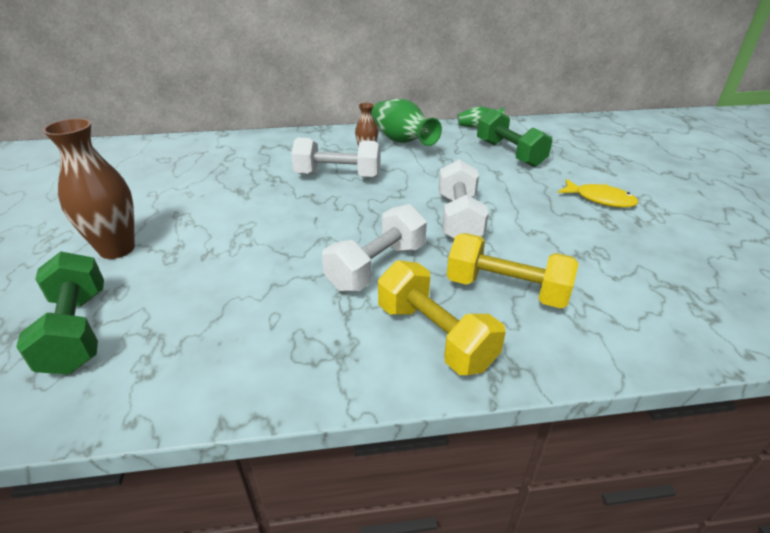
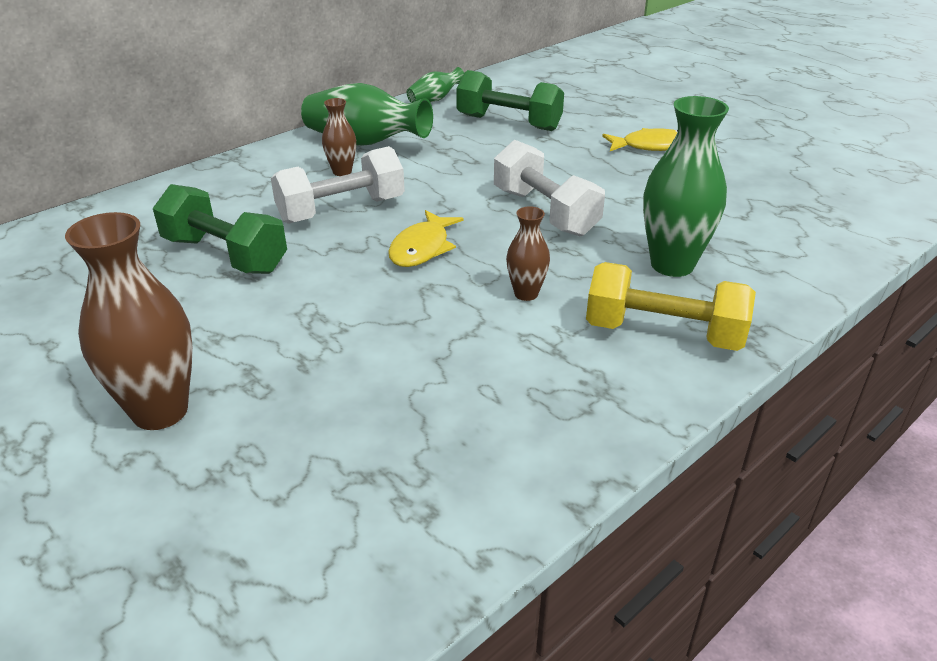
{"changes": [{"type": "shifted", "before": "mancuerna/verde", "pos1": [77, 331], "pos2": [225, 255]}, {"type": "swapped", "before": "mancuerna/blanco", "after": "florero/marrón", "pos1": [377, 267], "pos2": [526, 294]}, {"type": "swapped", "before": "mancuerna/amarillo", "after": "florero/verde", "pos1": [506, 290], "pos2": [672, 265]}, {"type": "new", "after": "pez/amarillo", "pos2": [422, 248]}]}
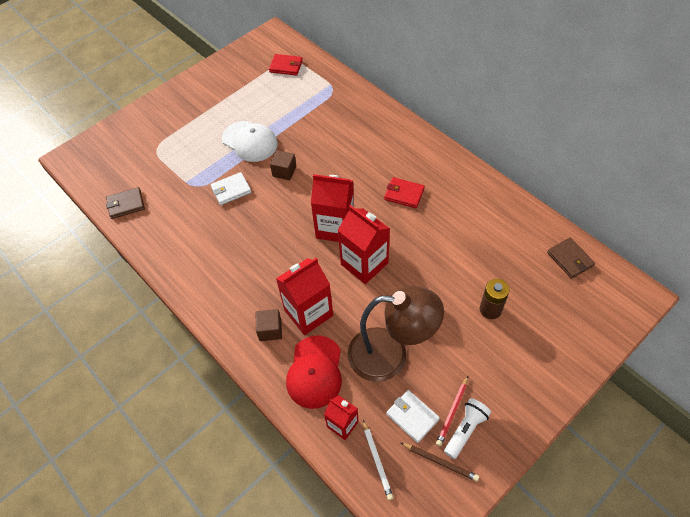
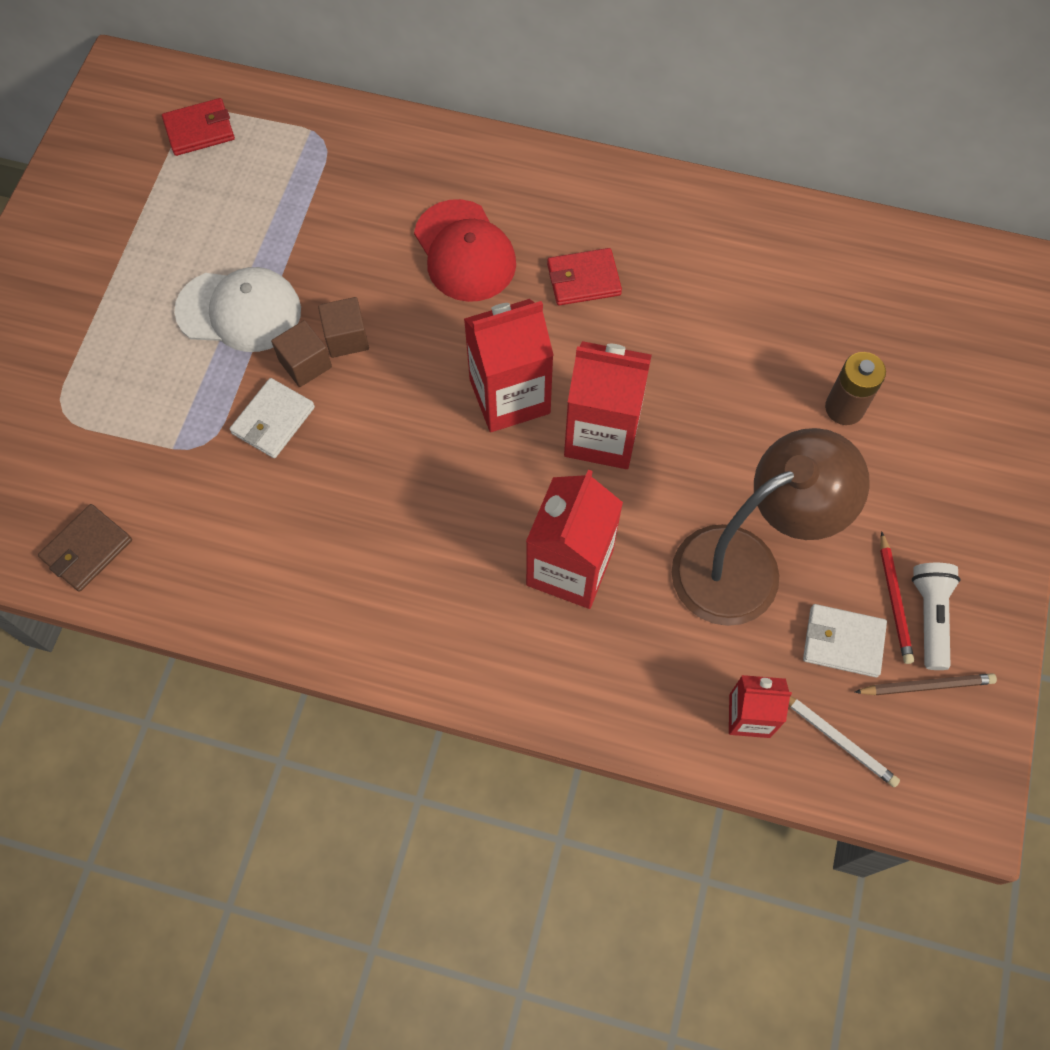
{"changes": [{"type": "shifted", "before": "cubo/marrón", "pos1": [270, 330], "pos2": [305, 364]}, {"type": "shifted", "before": "gorra/rojo", "pos1": [315, 372], "pos2": [464, 251]}, {"type": "gone", "before": "cartera/marrón", "pos1": [569, 259]}]}
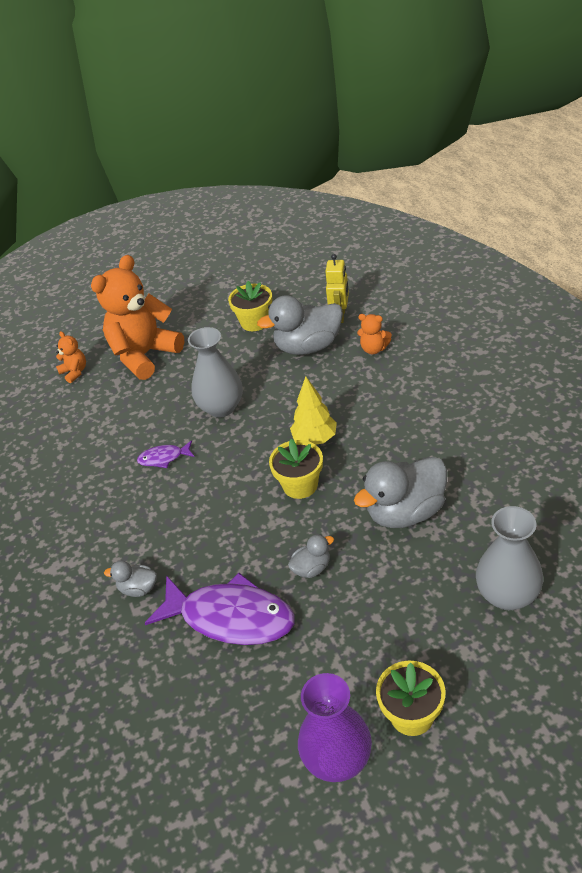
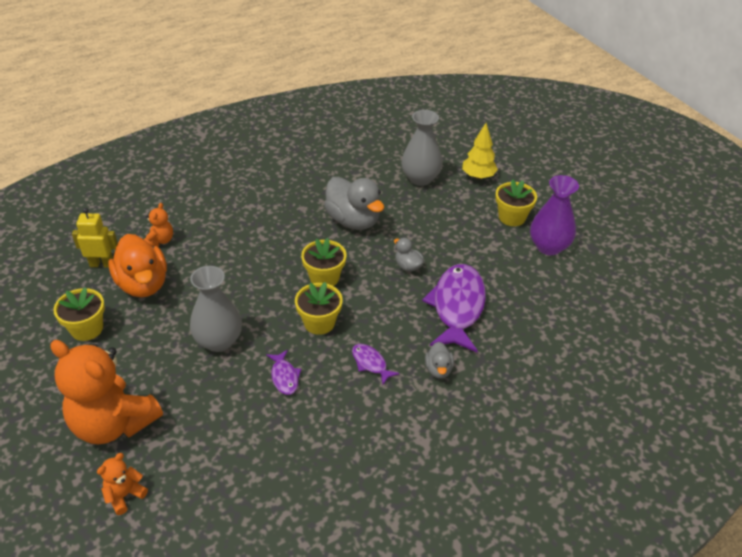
{"changes": [{"type": "repainted", "before": "pato/gris", "after": "pato/naranja", "pos1": [308, 347], "pos2": [143, 284]}, {"type": "shifted", "before": "árbol/amarillo", "pos1": [315, 439], "pos2": [478, 176]}, {"type": "new", "after": "maceta/amarillo", "pos2": [319, 323]}, {"type": "new", "after": "pez/morado", "pos2": [370, 363]}]}
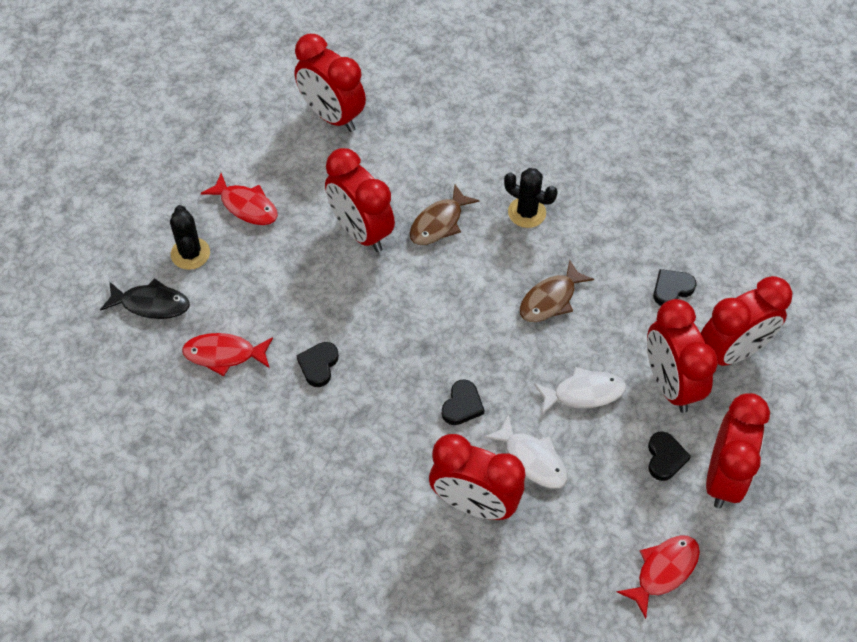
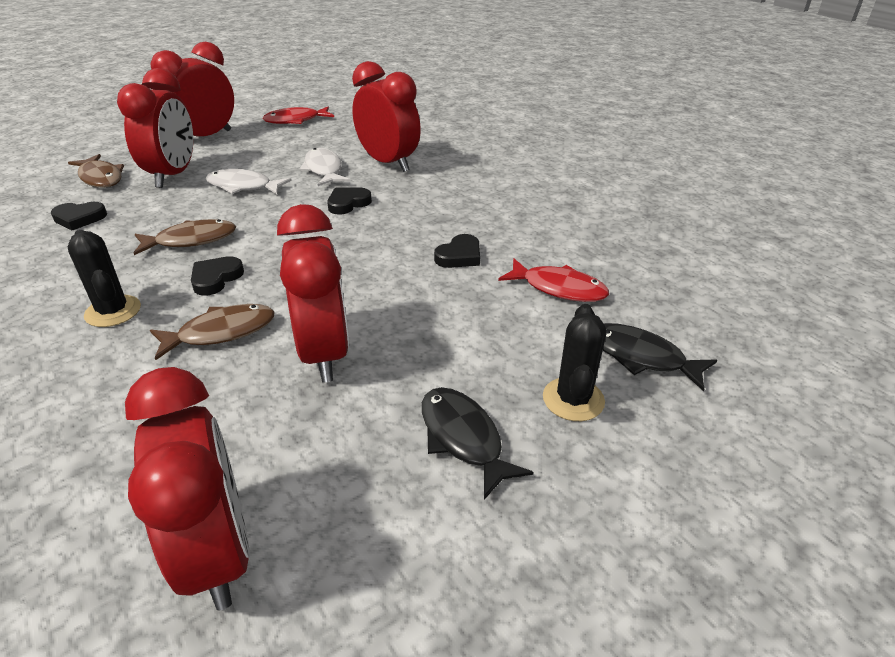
{"changes": [{"type": "repainted", "before": "pez/rojo", "after": "pez/negro", "pos1": [246, 206], "pos2": [463, 438]}, {"type": "shifted", "before": "corazón/negro", "pos1": [665, 458], "pos2": [216, 278]}, {"type": "swapped", "before": "despertador/rojo", "after": "pez/marrón", "pos1": [732, 352], "pos2": [101, 178]}]}
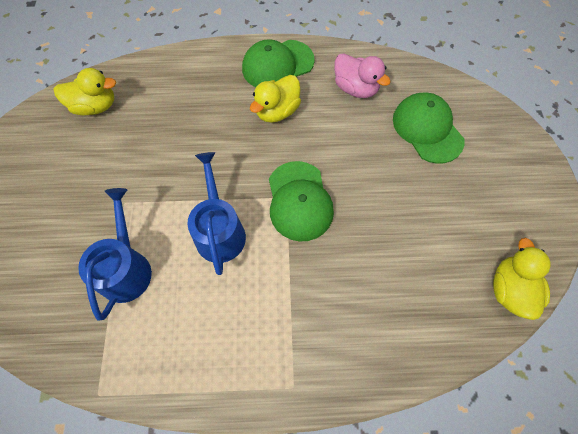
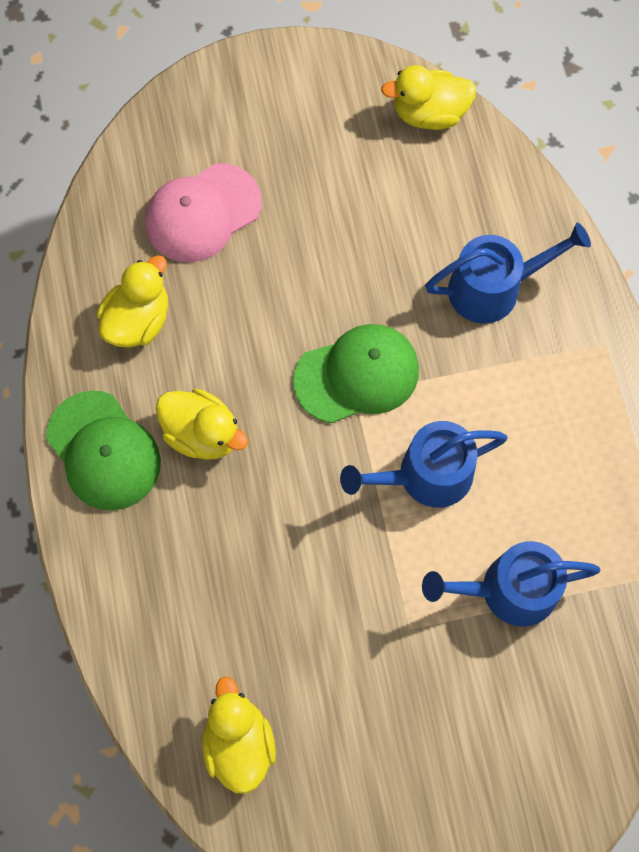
{"changes": [{"type": "repainted", "before": "pato/rosa", "after": "pato/amarillo", "pos1": [355, 88], "pos2": [138, 321]}, {"type": "repainted", "before": "gorra/verde", "after": "gorra/rosa", "pos1": [427, 129], "pos2": [202, 213]}, {"type": "new", "after": "regadera/azul", "pos2": [493, 288]}]}
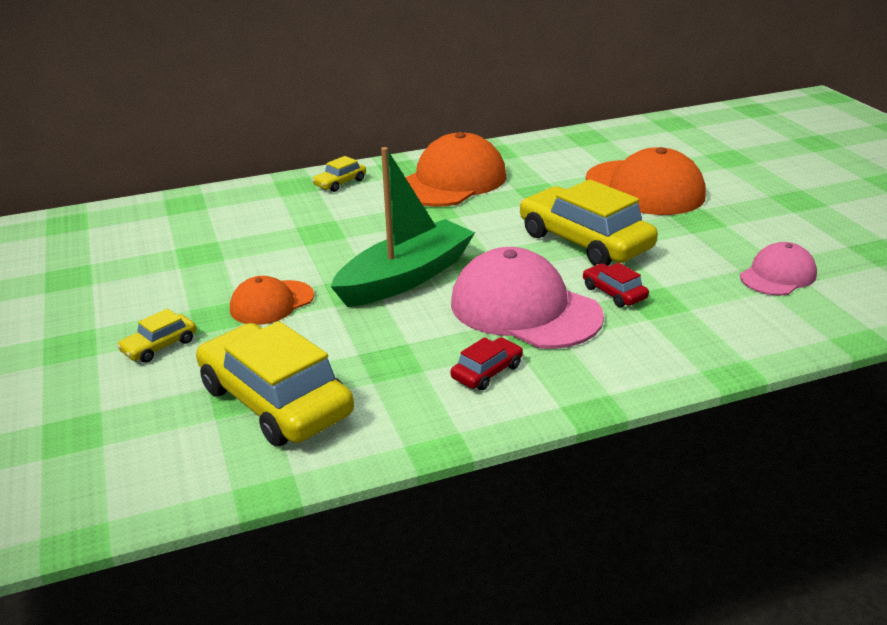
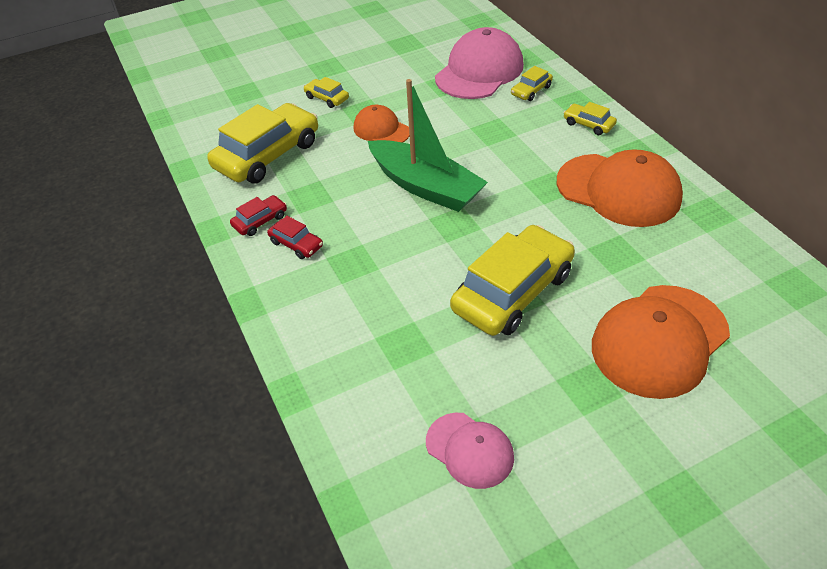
{"changes": [{"type": "shifted", "before": "gorra/rosa", "pos1": [524, 309], "pos2": [479, 71]}, {"type": "shifted", "before": "coche/rojo", "pos1": [614, 293], "pos2": [260, 221]}, {"type": "new", "after": "coche/amarillo", "pos2": [531, 90]}]}
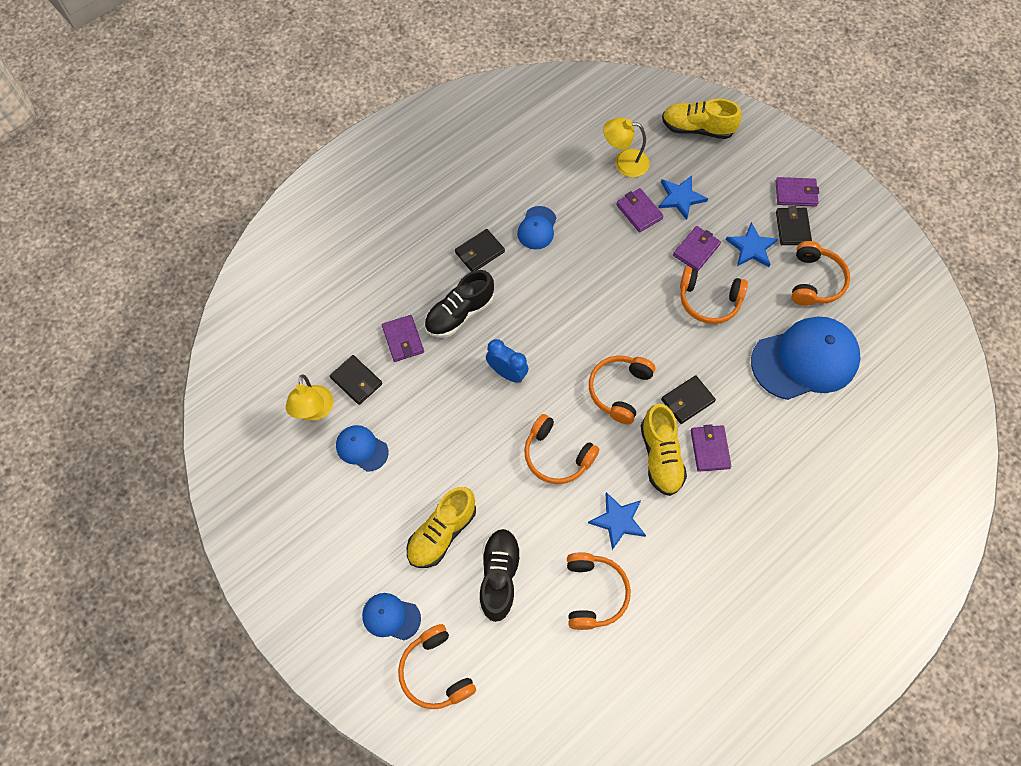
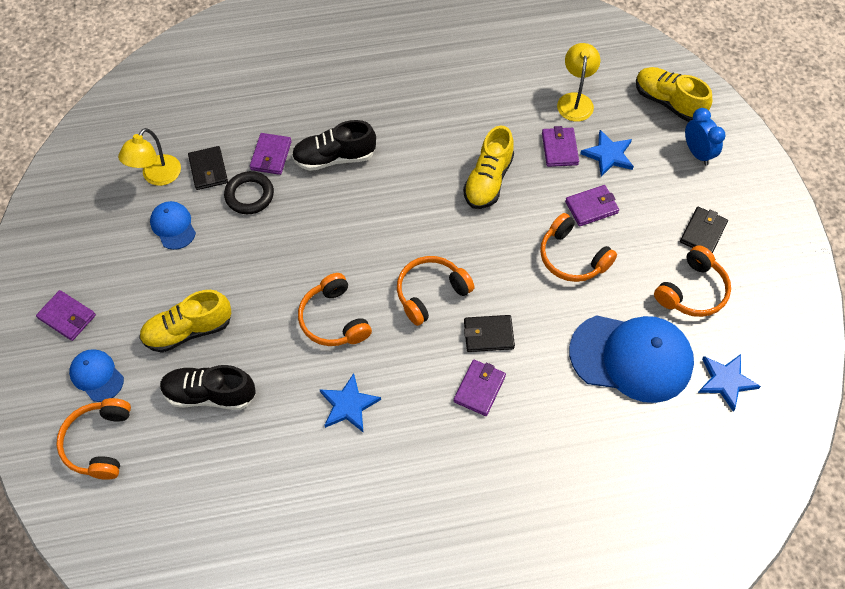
{"changes": [{"type": "gone", "before": "cartera/negro", "pos1": [479, 252]}, {"type": "rotated", "before": "zapato/negro", "pos1": [499, 576], "pos2": [210, 394], "turn": -120}, {"type": "shifted", "before": "despertador/azul", "pos1": [507, 373], "pos2": [697, 153]}, {"type": "gone", "before": "gorra/azul", "pos1": [537, 228]}, {"type": "gone", "before": "auriculares/naranja", "pos1": [593, 593]}, {"type": "rotated", "before": "lámpara/amarillo", "pos1": [624, 162], "pos2": [575, 100], "turn": 60}, {"type": "shifted", "before": "zapato/amarillo", "pos1": [660, 456], "pos2": [488, 180]}, {"type": "shifted", "before": "estrella/azul", "pos1": [751, 247], "pos2": [726, 381]}, {"type": "shifted", "before": "cartera/morado", "pos1": [795, 193], "pos2": [67, 317]}, {"type": "new", "after": "anillo/negro", "pos2": [249, 195]}]}
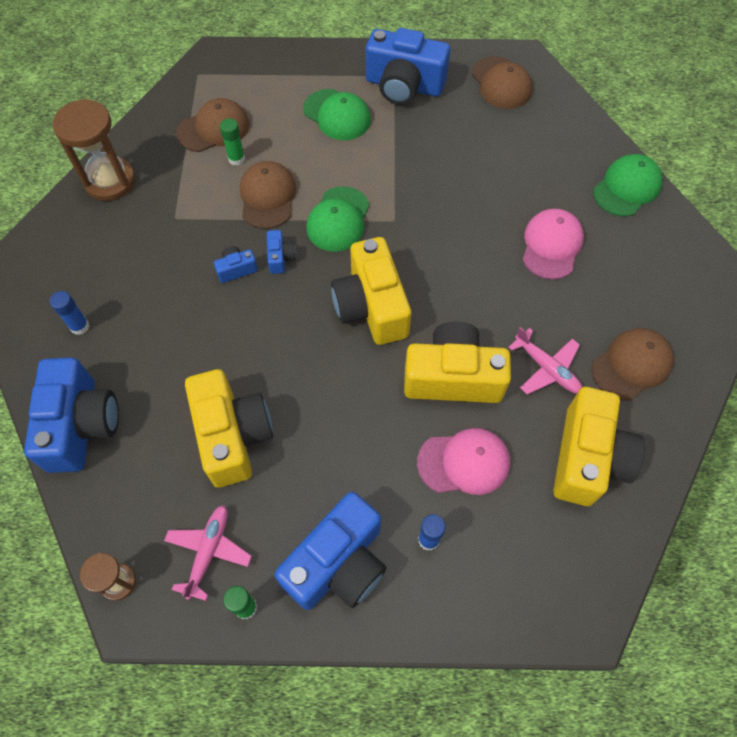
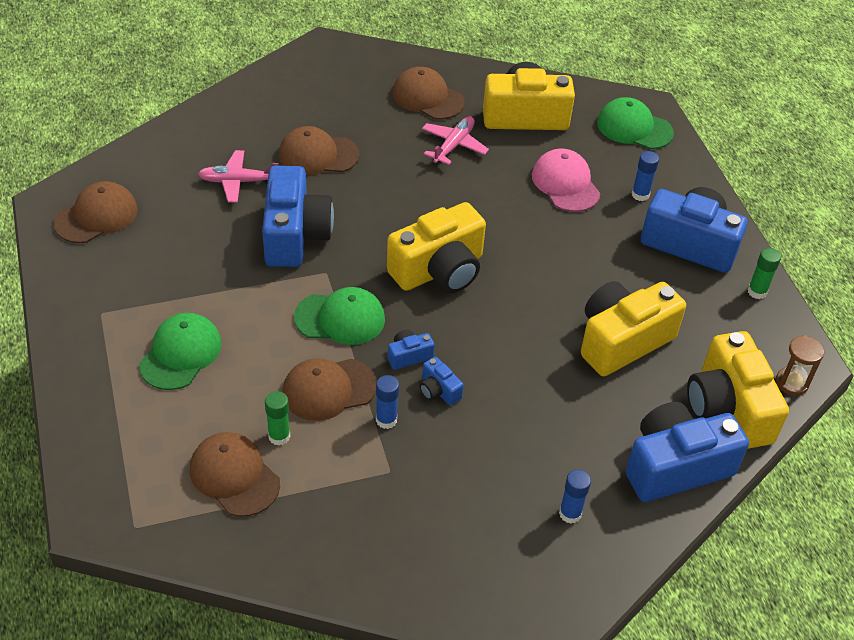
{"changes": [{"type": "gone", "before": "reloj de arena/marrón", "pos1": [110, 181]}, {"type": "shifted", "before": "avión/rosa", "pos1": [209, 552], "pos2": [238, 181]}, {"type": "shifted", "before": "cámara/azul", "pos1": [404, 86], "pos2": [295, 235]}, {"type": "shifted", "before": "cámara/amarillo", "pos1": [453, 377], "pos2": [727, 408]}, {"type": "repainted", "before": "gorra/rosa", "after": "gorra/marrón", "pos1": [551, 245], "pos2": [318, 155]}, {"type": "shifted", "before": "gorra/verde", "pos1": [627, 188], "pos2": [634, 128]}, {"type": "new", "after": "barra de pegamento/azul", "pos2": [386, 420]}]}
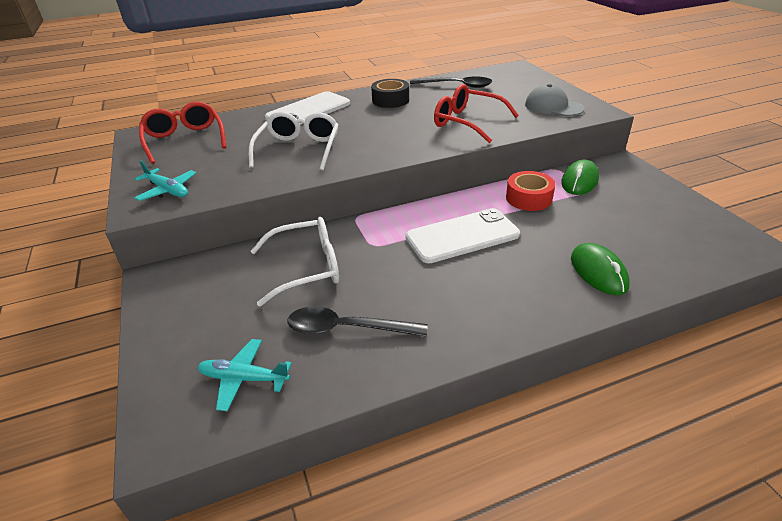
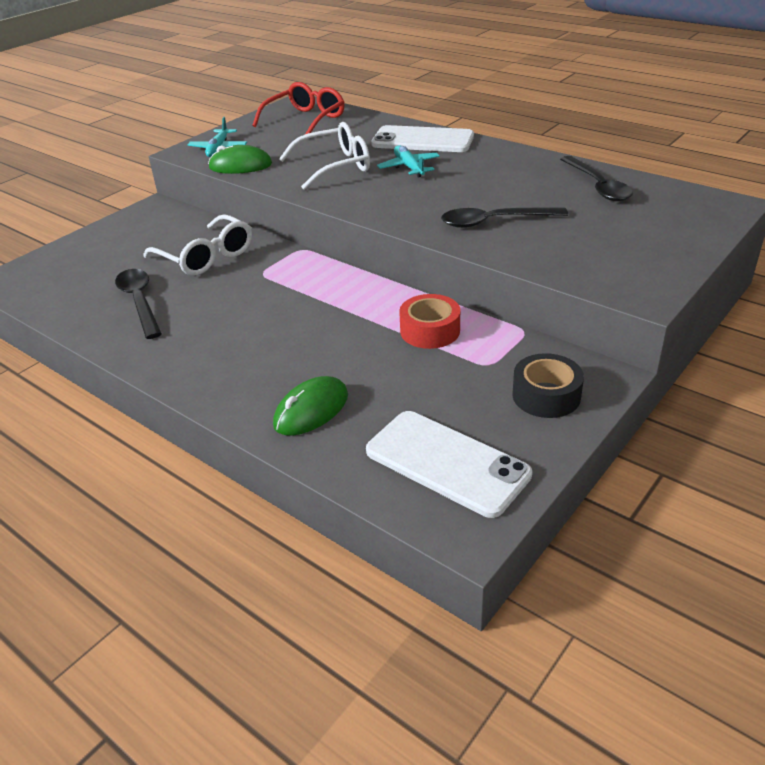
{"changes": [{"type": "shifted", "before": "avión/turquesa", "pos1": [244, 379], "pos2": [409, 167]}, {"type": "shifted", "before": "cinta adhesiva/negro", "pos1": [390, 100], "pos2": [546, 395]}, {"type": "shifted", "before": "móvil/blanco", "pos1": [462, 236], "pos2": [447, 463]}, {"type": "swapped", "before": "gafas/rojo", "after": "cuchara/negro", "pos1": [467, 122], "pos2": [494, 222]}, {"type": "gone", "before": "gorra/gris", "pos1": [553, 106]}, {"type": "shifted", "before": "ratón/verde", "pos1": [579, 181], "pos2": [240, 166]}]}
